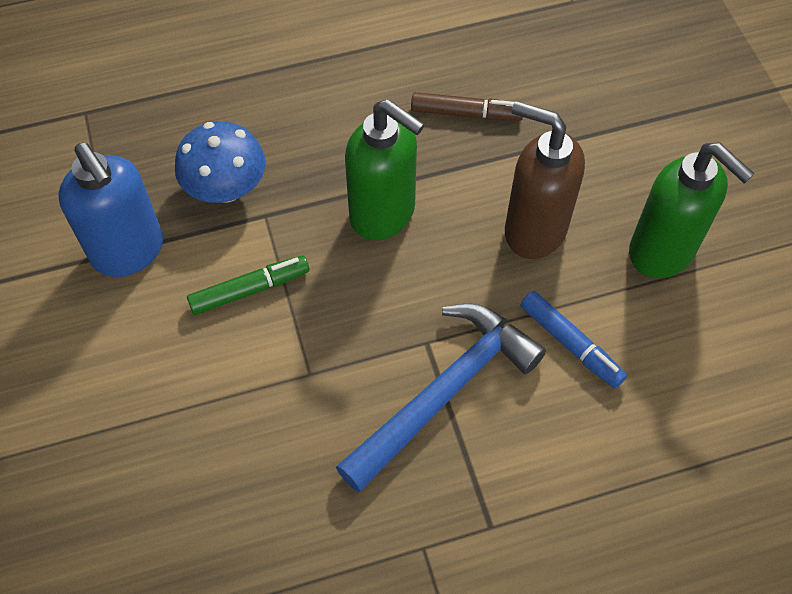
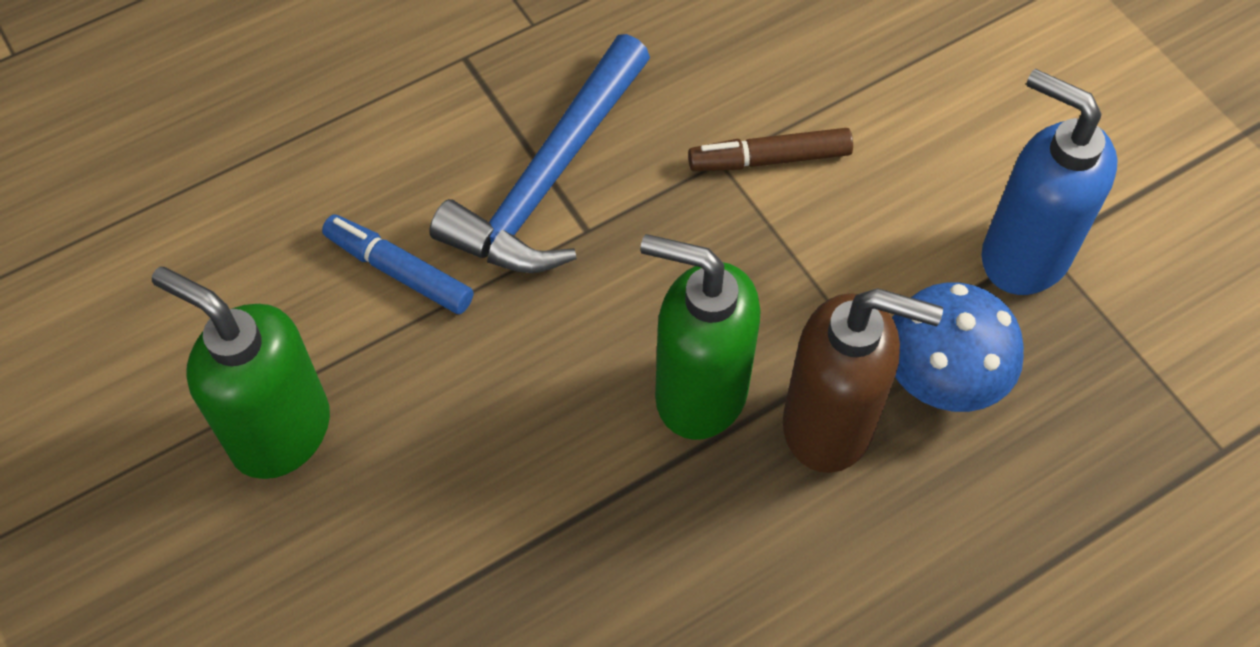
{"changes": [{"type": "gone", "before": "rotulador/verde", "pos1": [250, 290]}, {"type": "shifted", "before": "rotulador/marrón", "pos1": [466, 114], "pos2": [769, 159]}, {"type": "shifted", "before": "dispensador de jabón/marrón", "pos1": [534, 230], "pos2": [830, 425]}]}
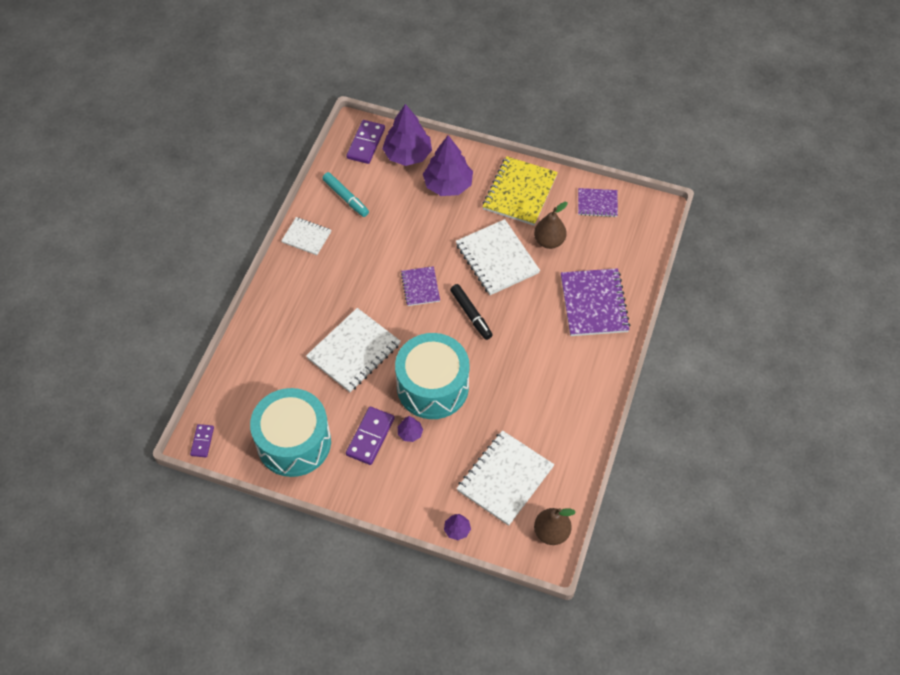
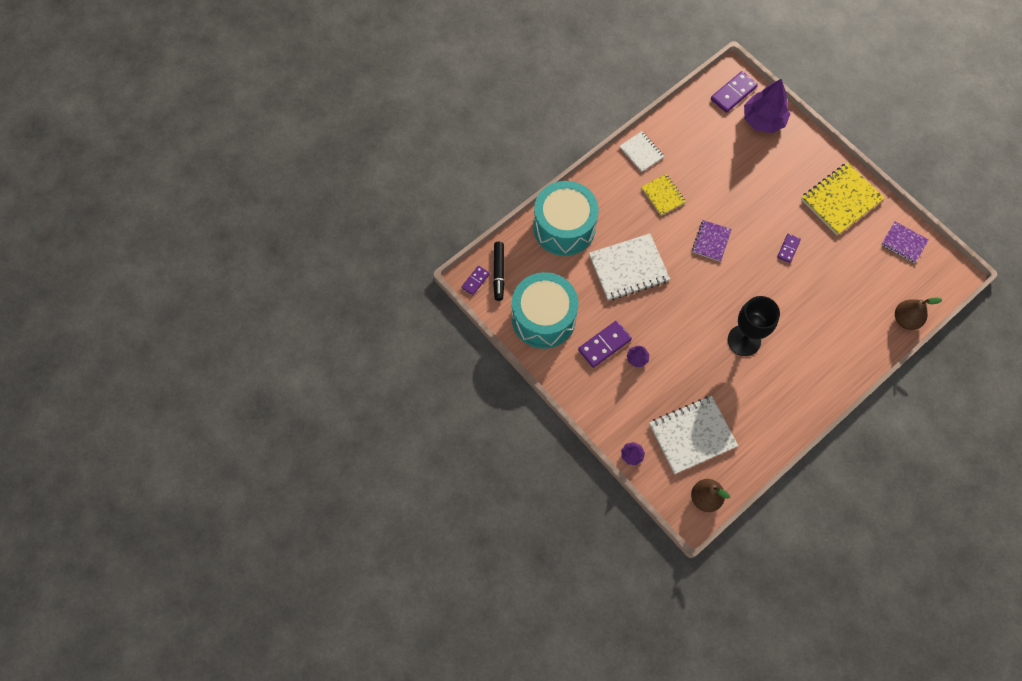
{"changes": [{"type": "gone", "before": "rotulador/turquesa", "pos1": [345, 198]}, {"type": "shifted", "before": "tambor/turquesa", "pos1": [432, 387], "pos2": [564, 227]}, {"type": "gone", "before": "árbol/morado", "pos1": [448, 185]}, {"type": "shifted", "before": "rotulador/negro", "pos1": [471, 315], "pos2": [498, 273]}, {"type": "swapped", "before": "cuaderno/blanco", "after": "ficha de dominó/morado", "pos1": [497, 259], "pos2": [788, 249]}, {"type": "shifted", "before": "pera/marrón", "pos1": [549, 241], "pos2": [905, 319]}, {"type": "gone", "before": "cuaderno/morado", "pos1": [594, 304]}, {"type": "new", "after": "cuaderno/amarillo", "pos2": [663, 195]}, {"type": "new", "after": "copa/negro", "pos2": [744, 340]}]}
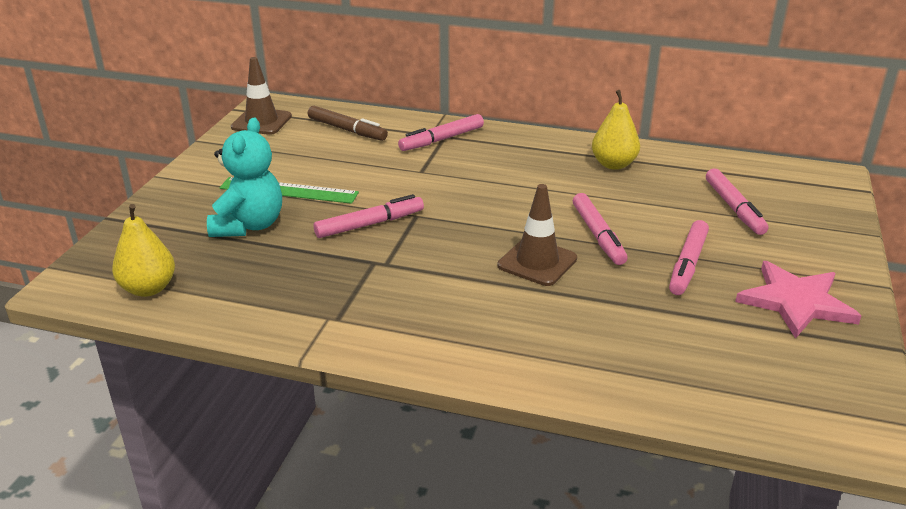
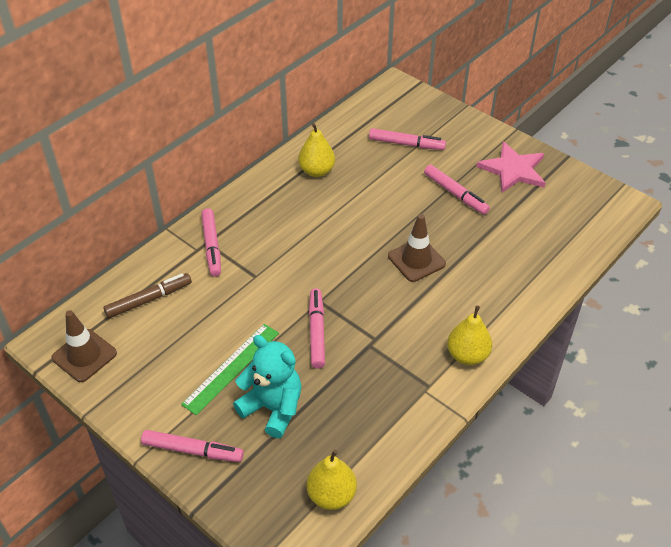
{"changes": [{"type": "shifted", "before": "rotulador/rosa", "pos1": [598, 235], "pos2": [192, 450]}, {"type": "new", "after": "pera/amarillo", "pos2": [467, 355]}]}
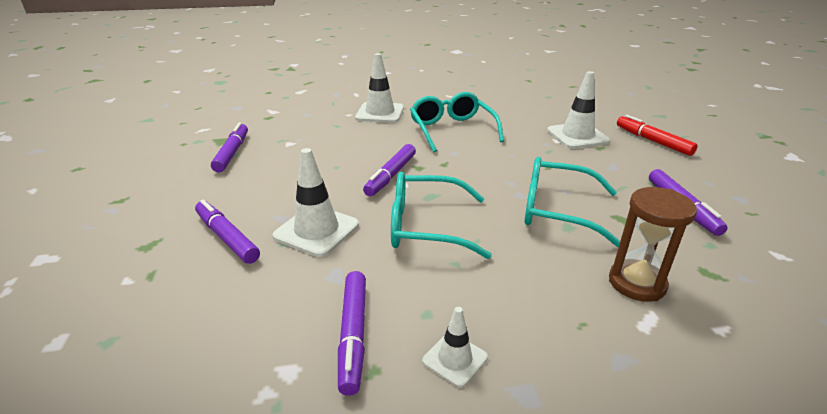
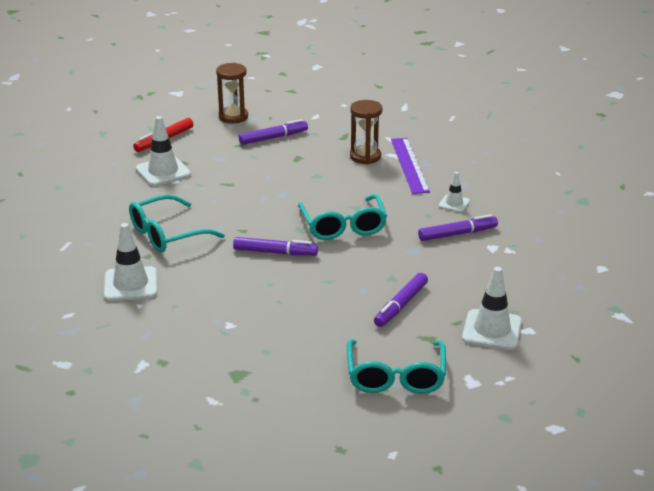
{"changes": [{"type": "gone", "before": "rotulador/morado", "pos1": [232, 153]}, {"type": "shifted", "before": "cono de tráfico/blanco", "pos1": [316, 230], "pos2": [492, 330]}, {"type": "shifted", "before": "gafas/turquesa", "pos1": [556, 210], "pos2": [395, 376]}, {"type": "new", "after": "reloj de arena/marrón", "pos2": [233, 117]}, {"type": "new", "after": "regla/morado", "pos2": [409, 165]}]}
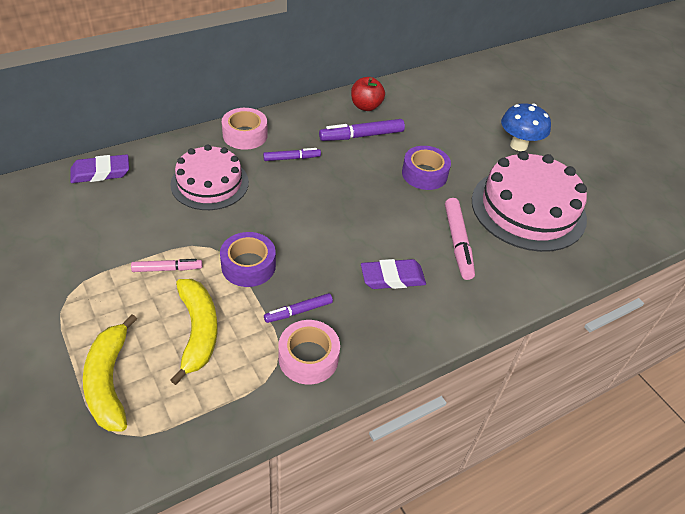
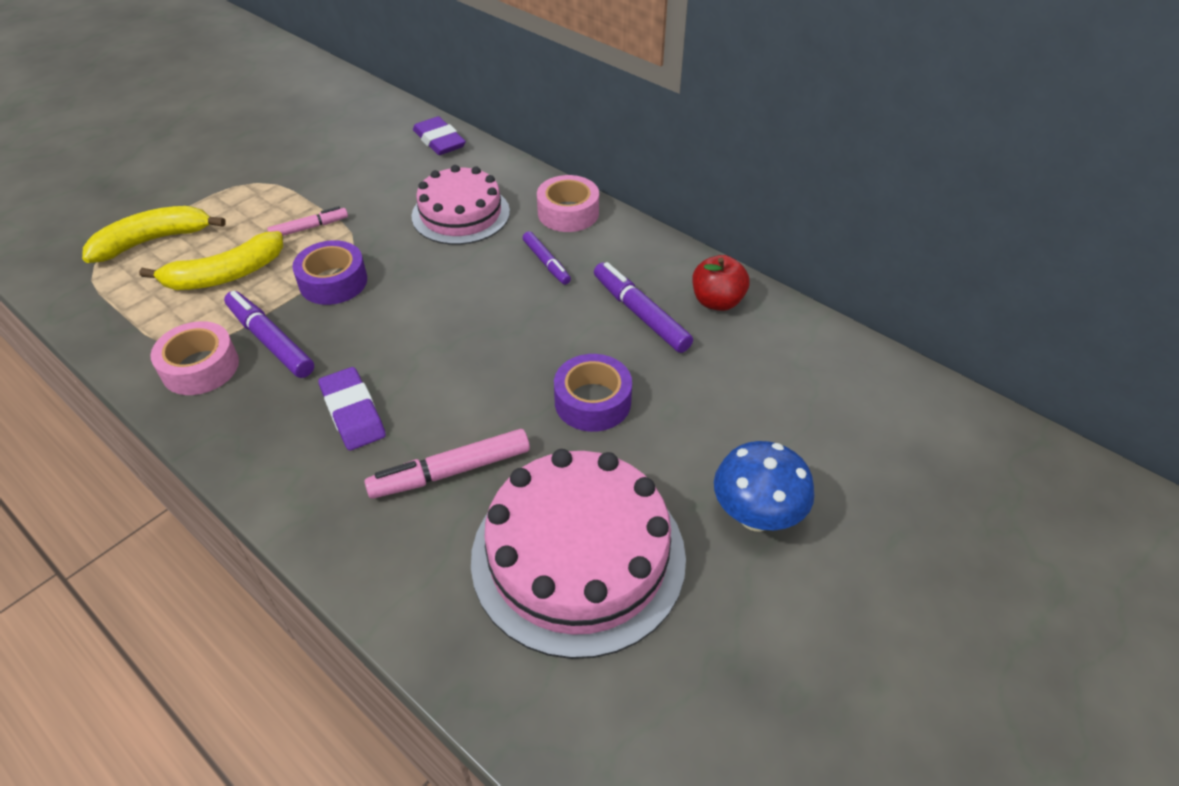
{"changes": [{"type": "rotated", "before": "rotulador/rosa", "pos1": [167, 269], "pos2": [309, 228], "turn": -90}, {"type": "scaled", "before": "rotulador/morado", "pos1": [298, 311], "pos2": [271, 341], "scale": 1.59}]}
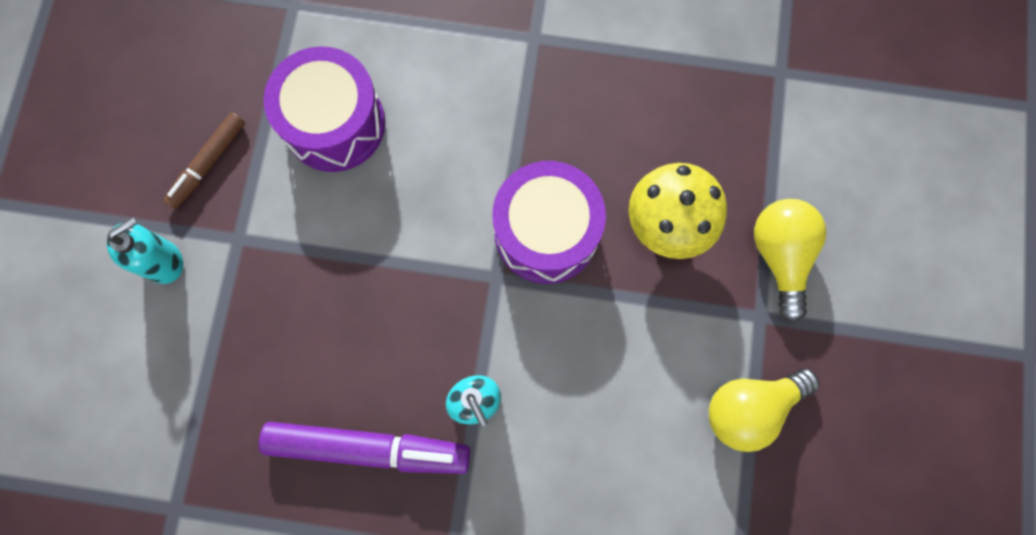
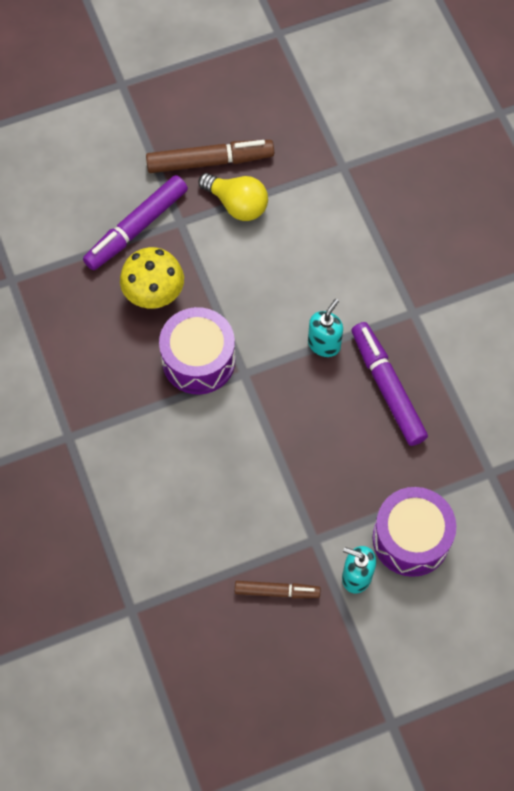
{"changes": [{"type": "shifted", "before": "tambor/morado", "pos1": [334, 124], "pos2": [411, 538]}, {"type": "swapped", "before": "bombilla/amarillo", "after": "rotulador/morado", "pos1": [780, 256], "pos2": [136, 228]}, {"type": "new", "after": "rotulador/marrón", "pos2": [210, 161]}]}
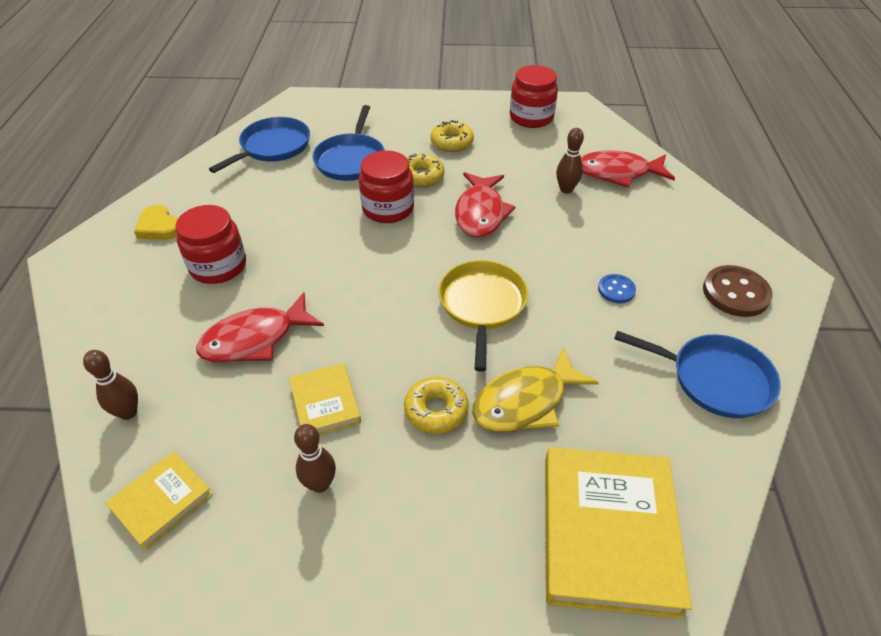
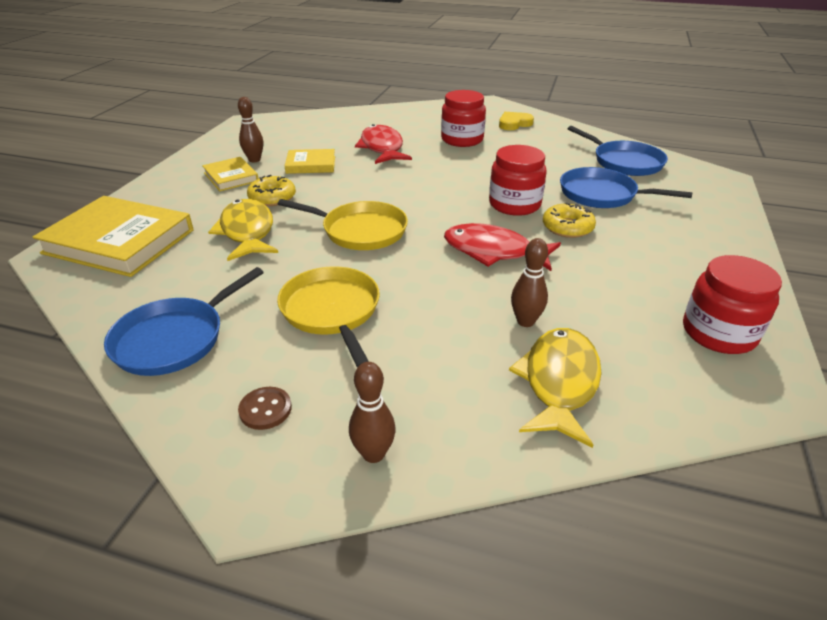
{"changes": [{"type": "shifted", "before": "bolo/marrón", "pos1": [128, 412], "pos2": [373, 454]}, {"type": "shifted", "before": "libro/amarillo", "pos1": [162, 501], "pos2": [231, 177]}, {"type": "gone", "before": "rosquilla/amarillo", "pos1": [452, 142]}, {"type": "repainted", "before": "pez/rojo", "after": "pez/amarillo", "pos1": [617, 173], "pos2": [559, 383]}, {"type": "swapped", "before": "botón/azul", "after": "sartén/amarillo", "pos1": [616, 290], "pos2": [332, 311]}, {"type": "scaled", "before": "botón/marrón", "pos1": [735, 293], "pos2": [265, 409], "scale": 0.57}]}
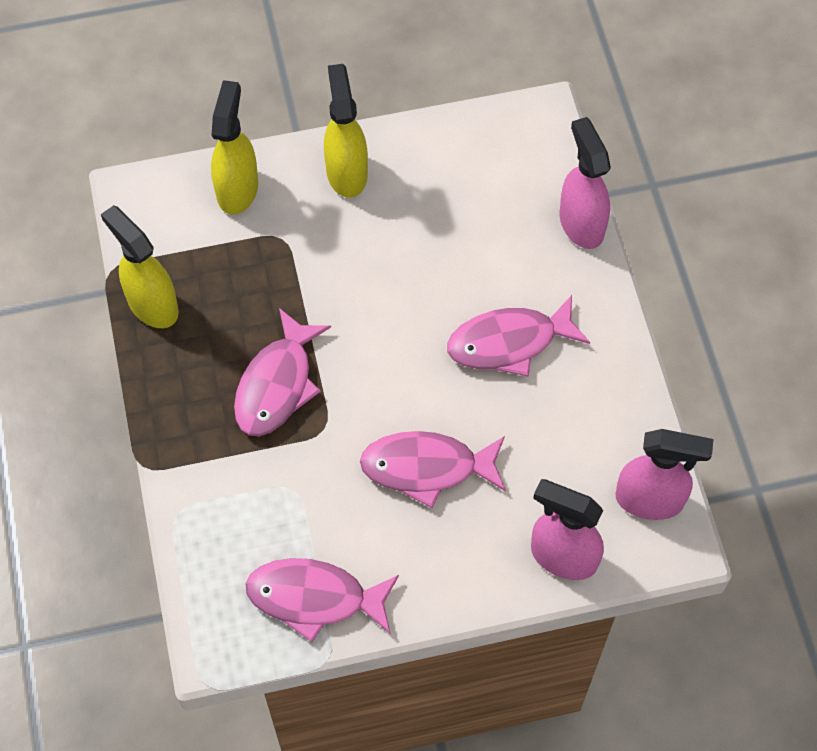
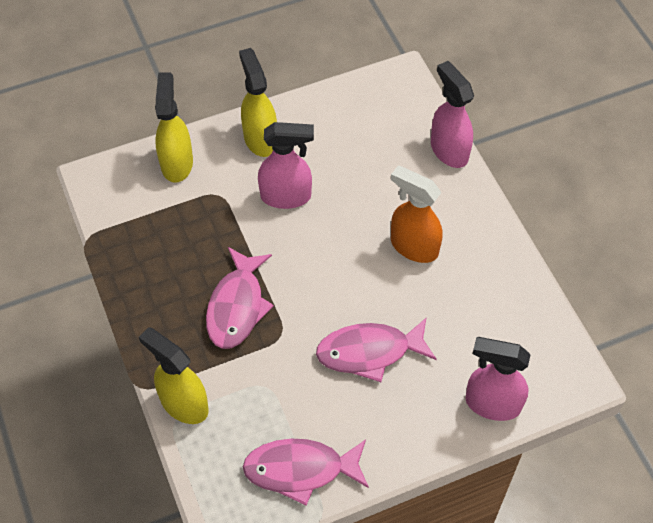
{"changes": [{"type": "shifted", "before": "pulverizador/amarillo", "pos1": [152, 304], "pos2": [183, 403]}, {"type": "swapped", "before": "pez/rosa", "after": "pulverizador/naranja", "pos1": [509, 342], "pos2": [413, 246]}, {"type": "shifted", "before": "pulverizador/rosa", "pos1": [650, 500], "pos2": [286, 196]}]}
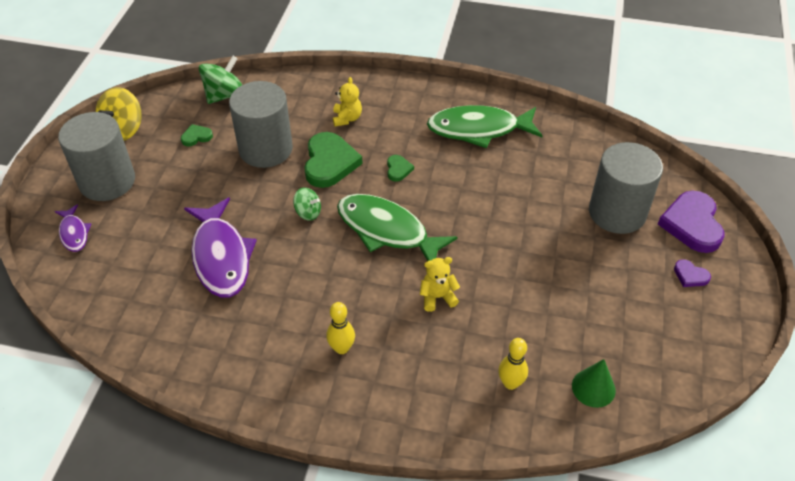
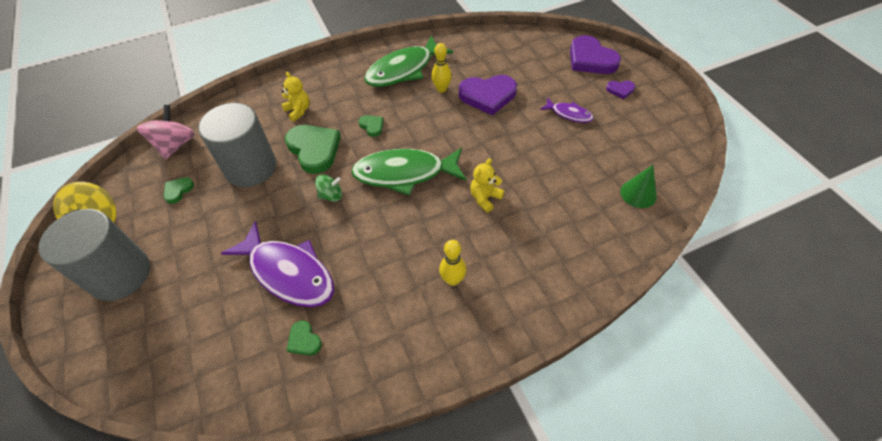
{"changes": [{"type": "shifted", "before": "pez/morado", "pos1": [74, 233], "pos2": [569, 114]}, {"type": "repainted", "before": "peonza/verde", "after": "peonza/rosa", "pos1": [225, 95], "pos2": [175, 145]}, {"type": "shifted", "before": "bolo/amarillo", "pos1": [510, 383], "pos2": [441, 89]}, {"type": "gone", "before": "cilindro/gris", "pos1": [617, 212]}, {"type": "new", "after": "corazón/verde", "pos2": [304, 340]}, {"type": "new", "after": "corazón/morado", "pos2": [488, 96]}]}
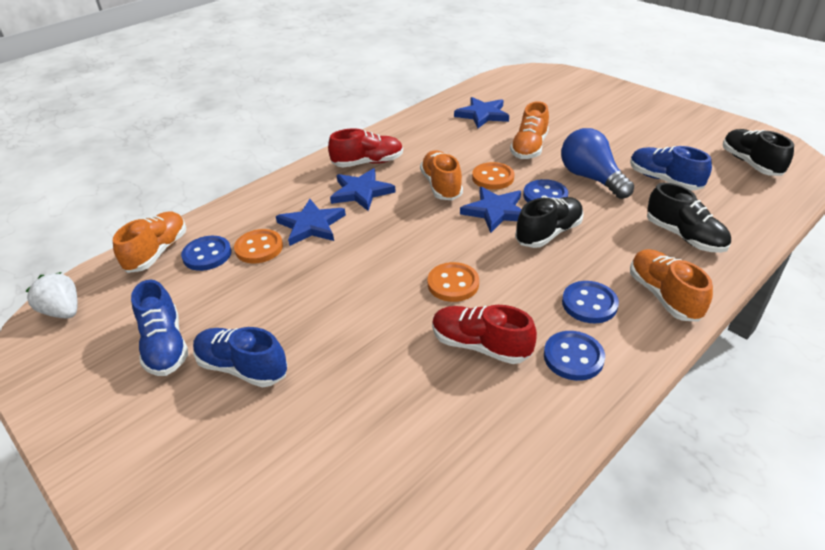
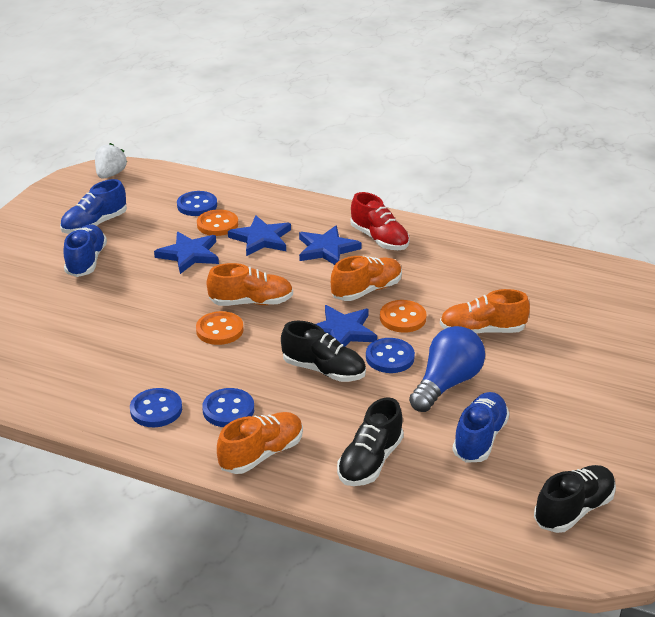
{"changes": [{"type": "shifted", "before": "zapato/naranja", "pos1": [157, 252], "pos2": [251, 302]}, {"type": "gone", "before": "zapato/rojo", "pos1": [480, 345]}, {"type": "shifted", "before": "estrella/azul", "pos1": [482, 115], "pos2": [189, 255]}]}
